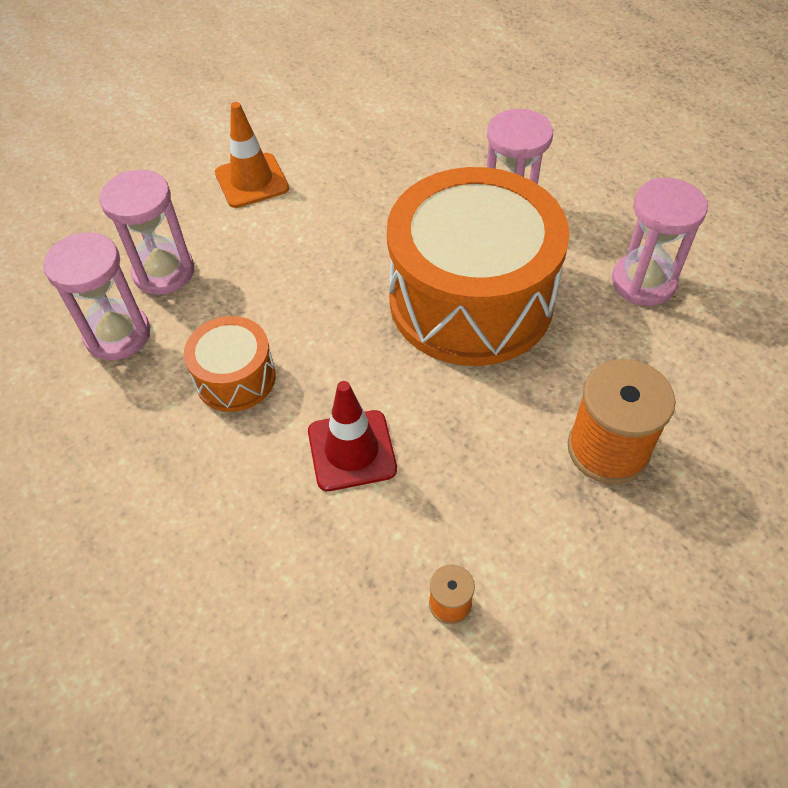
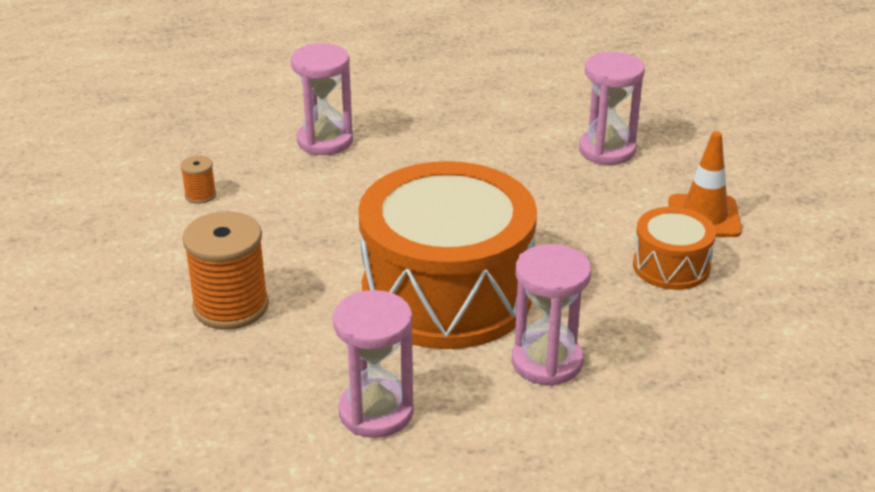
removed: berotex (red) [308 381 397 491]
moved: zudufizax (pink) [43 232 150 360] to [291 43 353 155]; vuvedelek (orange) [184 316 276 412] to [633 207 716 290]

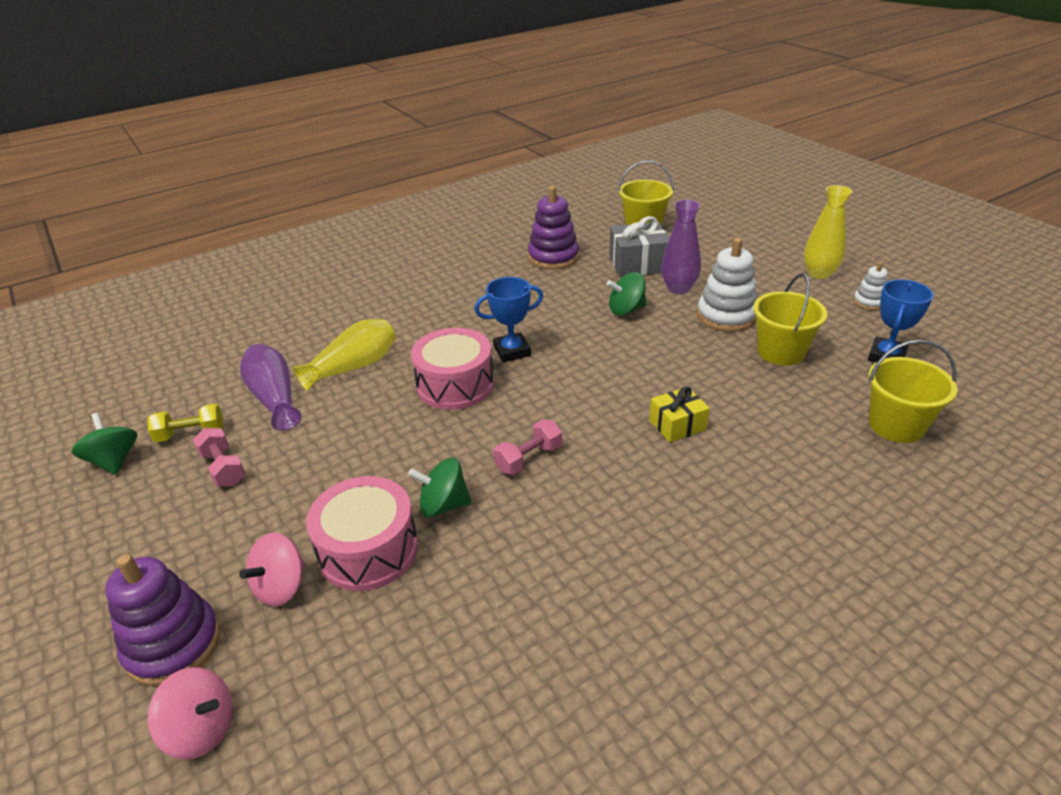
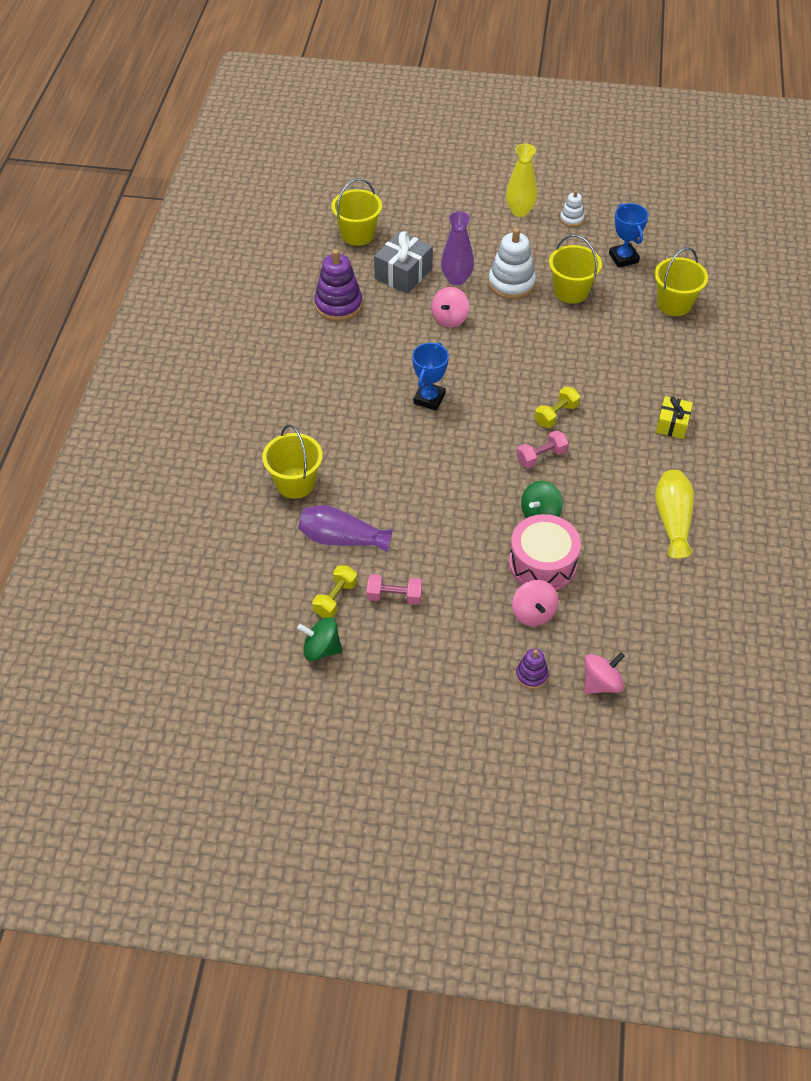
removed: vuvedelek (pink) [411 328 494 410]
added: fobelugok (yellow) [262 425 323 499]; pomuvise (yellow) [535 387 580 428]
moved: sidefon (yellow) [293 319 396 391] to [655 470 694 559]; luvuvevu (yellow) [649 386 710 443] to [656 396 693 439]
recoloured: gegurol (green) [607 272 646 316] to gegurol (pink) [432 287 469 328]
turned: pomuvise (pink) [493 420 562 475] = [516 430 568 468] 60 degrees clockwise
resized: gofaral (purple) [105 554 220 686] = [516 649 549 689] x0.54

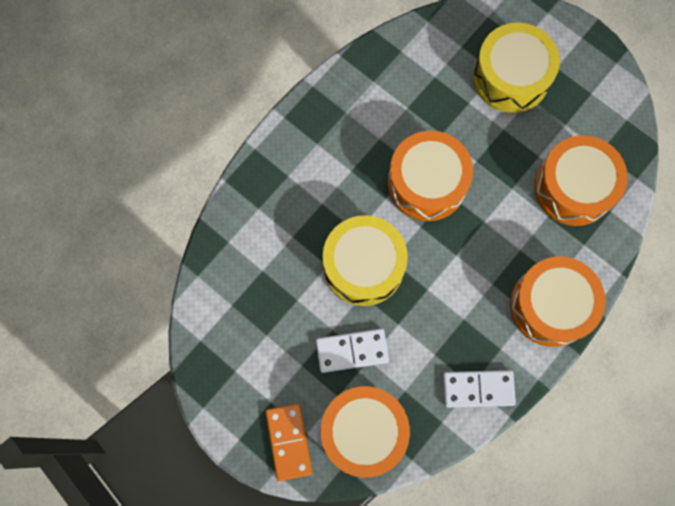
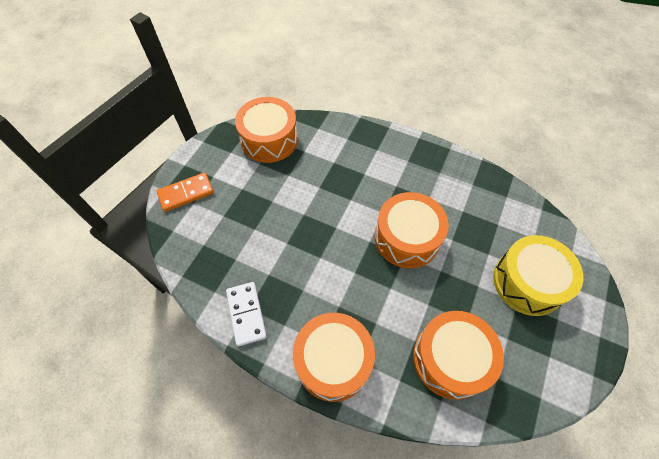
removed: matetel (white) [316 328 389 373]; vuvedelek (yellow) [323 215 408 306]
moved: vuvedelek (orange) [321 386 410 478] to [235 97 298 163]

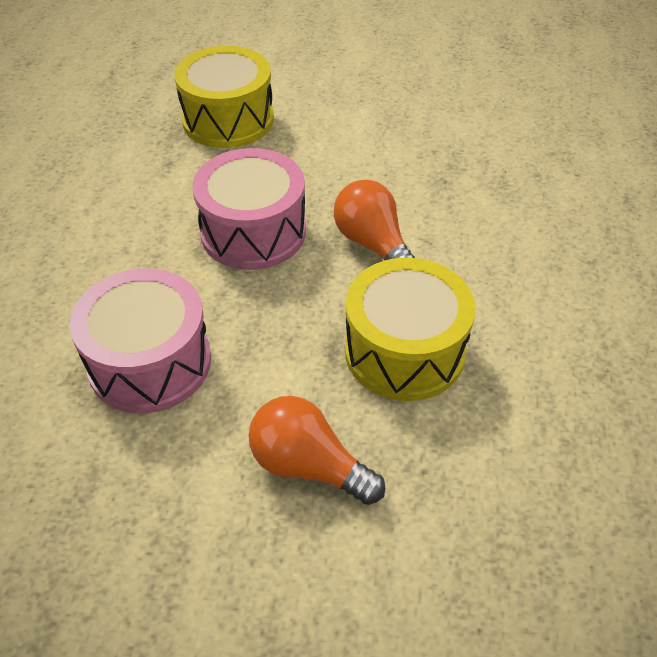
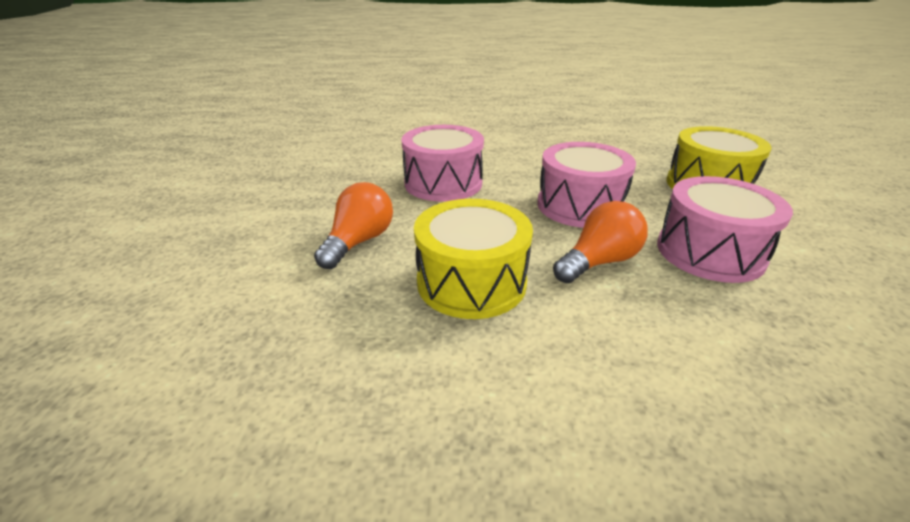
added: vuvedelek (pink) [657 176 793 283]

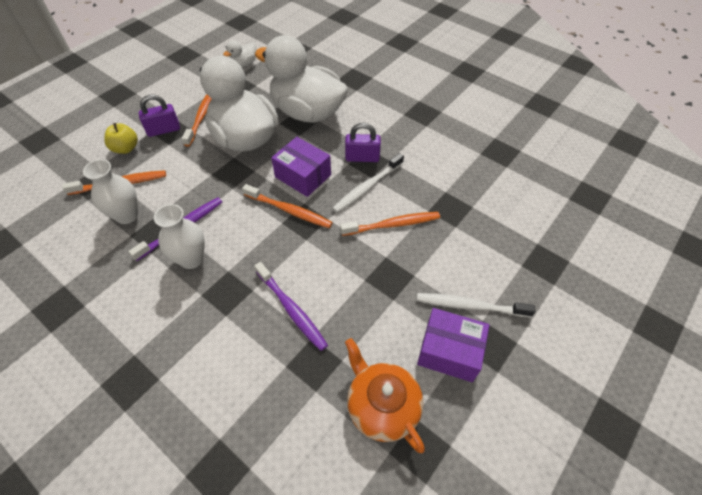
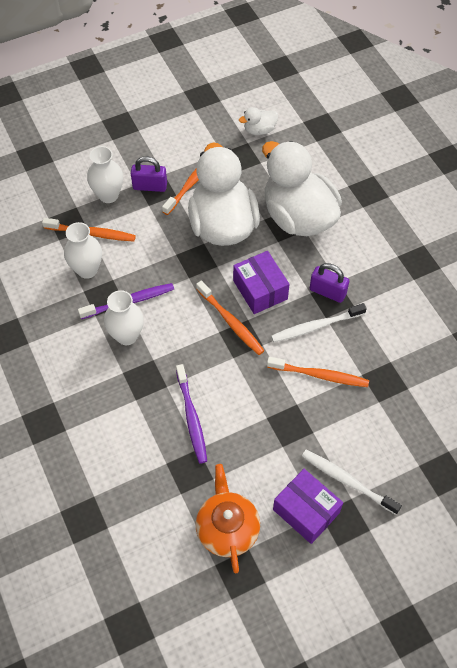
replaced: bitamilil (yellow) [104 123 138 154] to sidefon (white) [87 146 123 203]

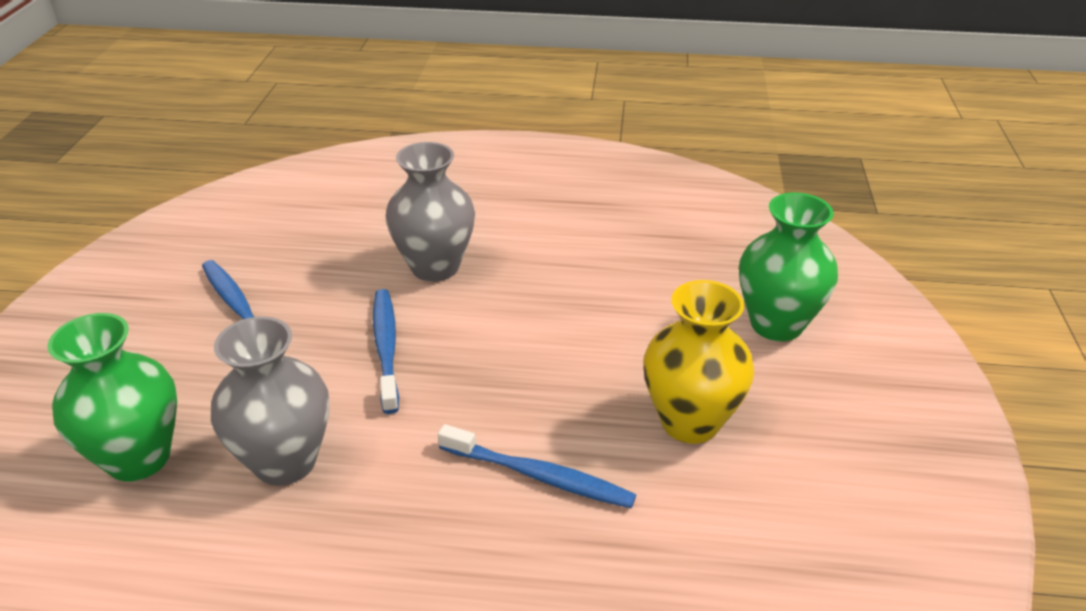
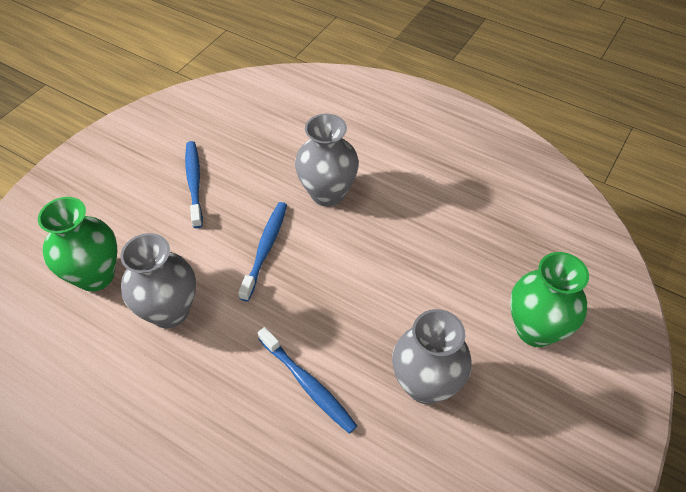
recoloured: sidefon (yellow) [643 280 754 444] to sidefon (grey) [392 309 472 404]

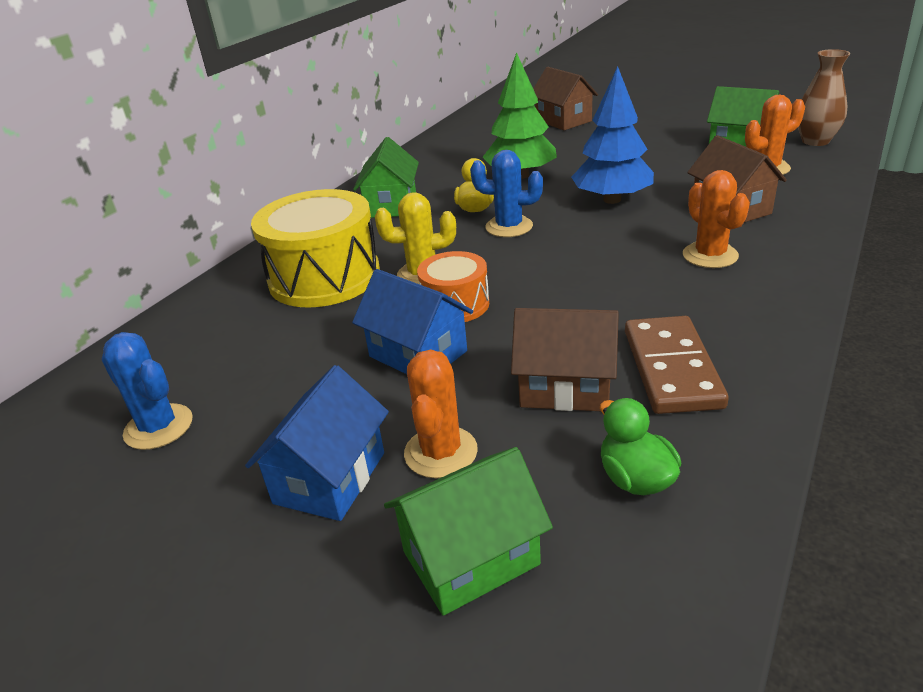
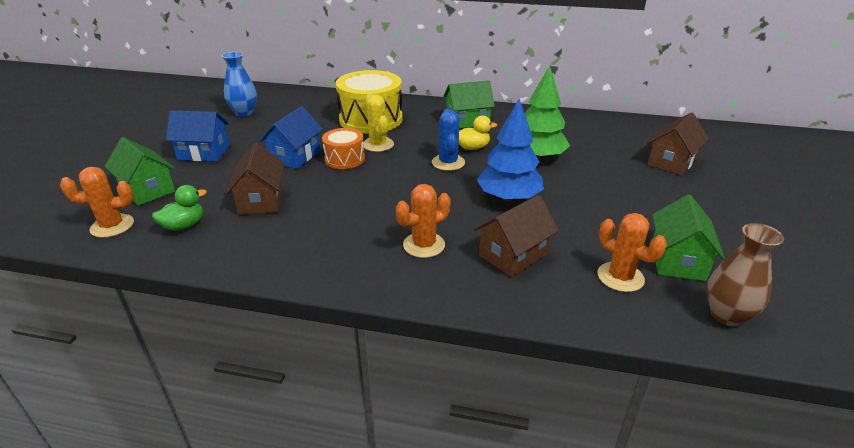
removed: matetel (brown) [625 316 729 414]
moved: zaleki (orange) [404 349 478 478] to [60 167 134 238]
replaced: zaleki (blue) [101 332 193 450] to sidefon (blue) [222 52 257 116]

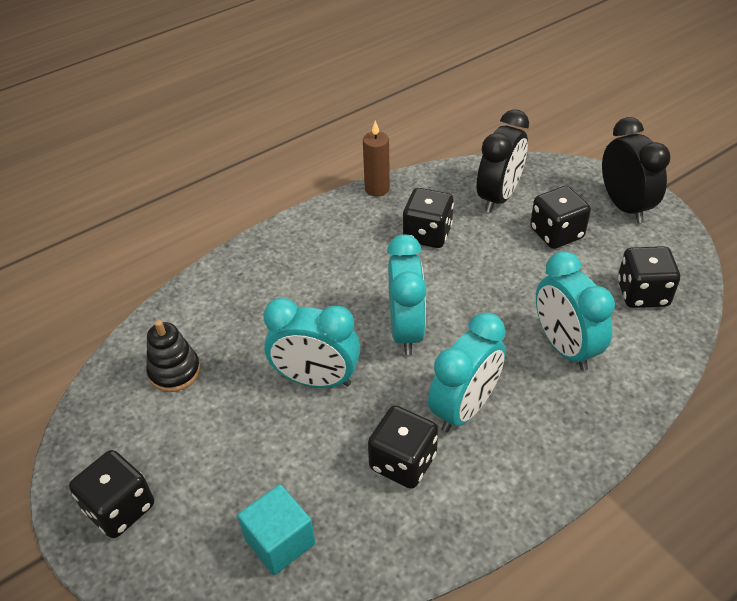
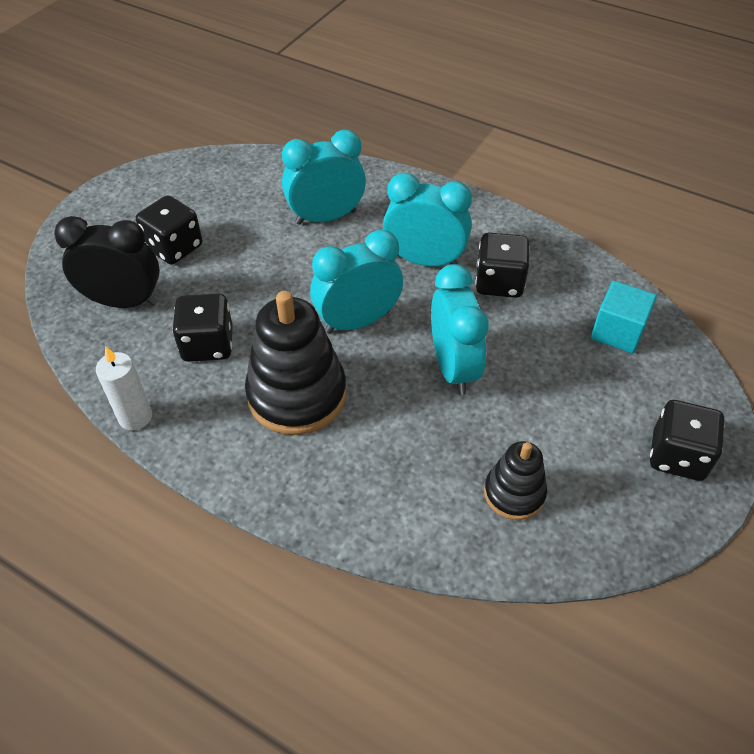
removed: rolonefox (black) [602 117 671 223]; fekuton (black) [618 246 680 308]
added: gofaral (black) [245 291 347 435]
recoloured: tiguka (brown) [363 121 390 197] to tiguka (white) [96 346 152 430]
turned: rolonefox (turquoise) [536 251 615 371] = [282 130 366 225] 150 degrees counterclockwise

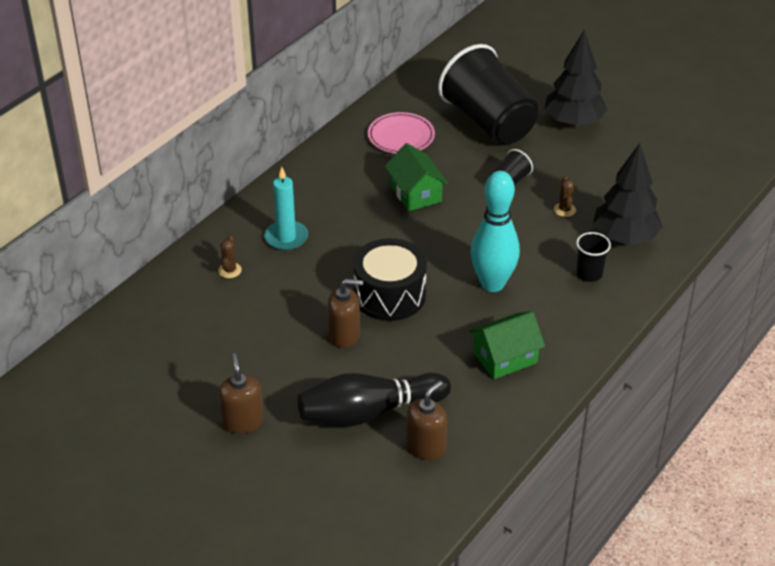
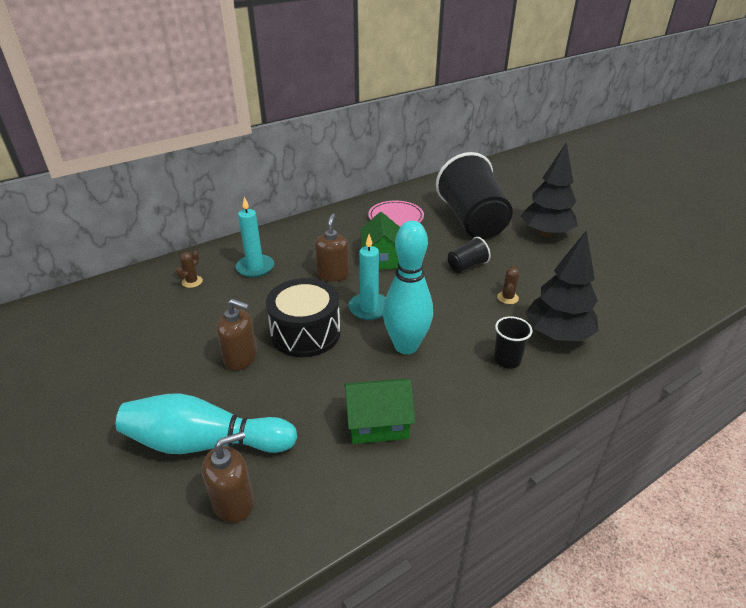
added: tiguka (turquoise) [348 234 386 320]
moved: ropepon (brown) [218 353 264 434] to [315 214 349 281]
recoloured: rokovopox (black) [298 373 451 427] to rokovopox (turquoise) [116 393 298 454]

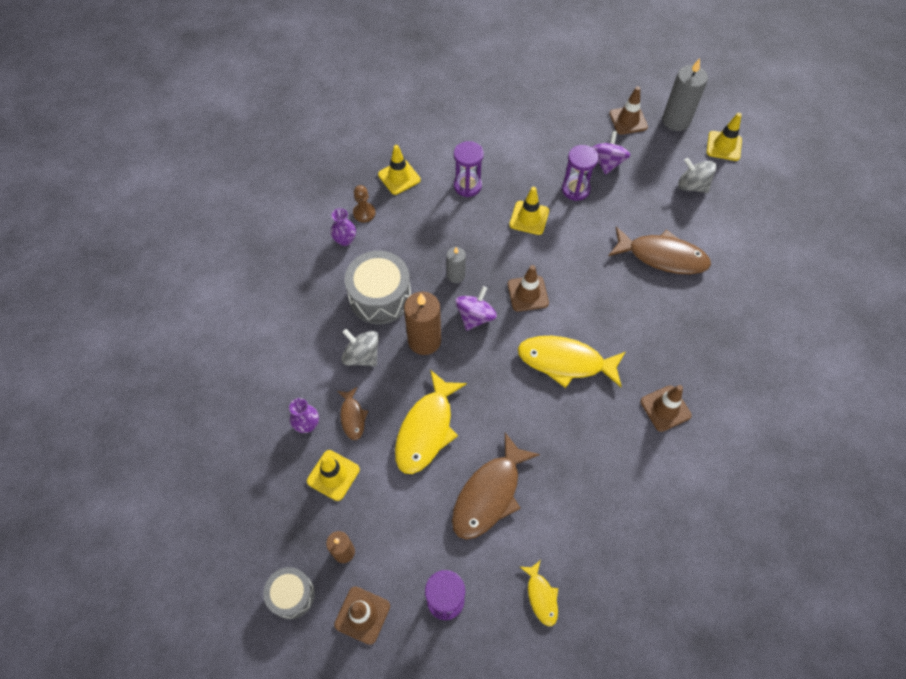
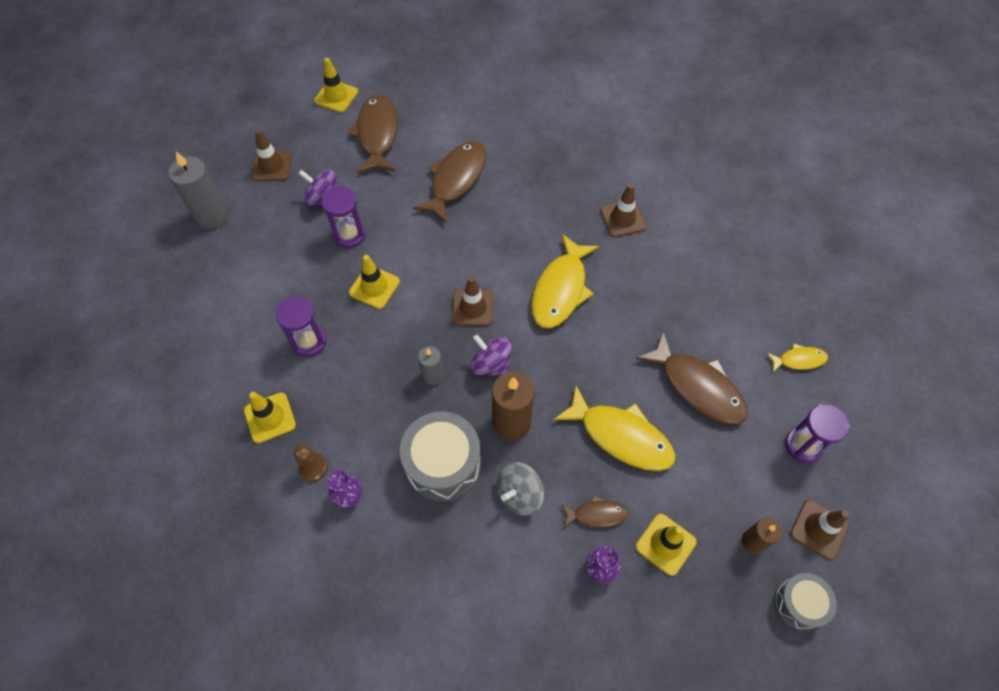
moved: tiguka (grey) [662 58 708 131] to [168 152 229 229]
replaced: gegurol (grey) [678 158 716 193] to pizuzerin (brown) [348 94 398 173]

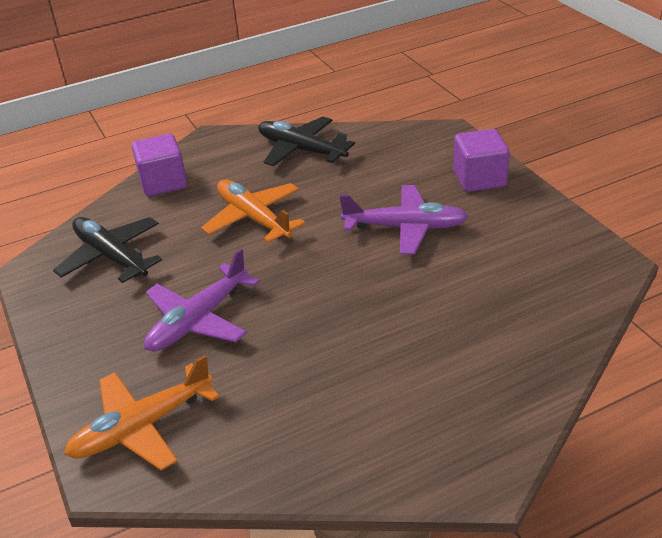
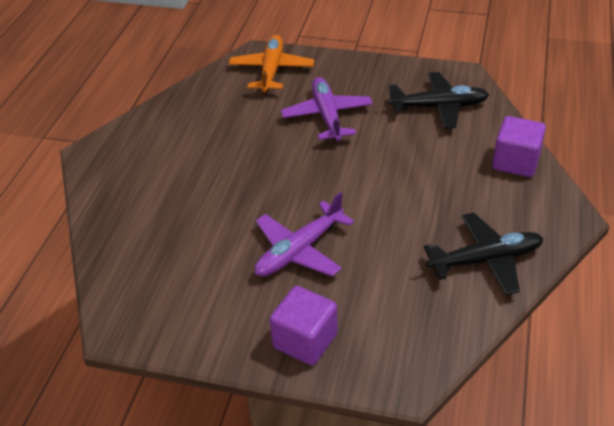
removed: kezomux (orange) [201 180 305 243]

